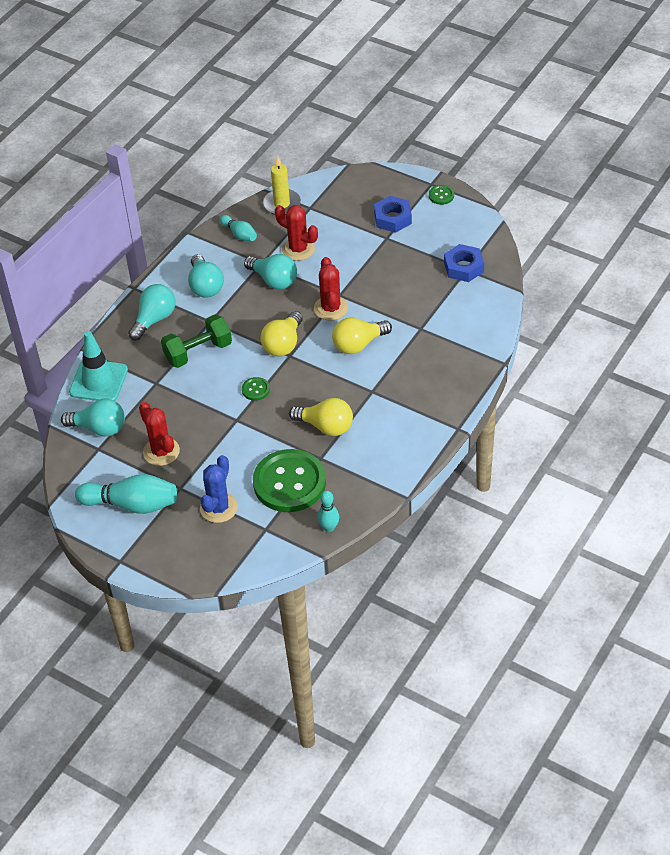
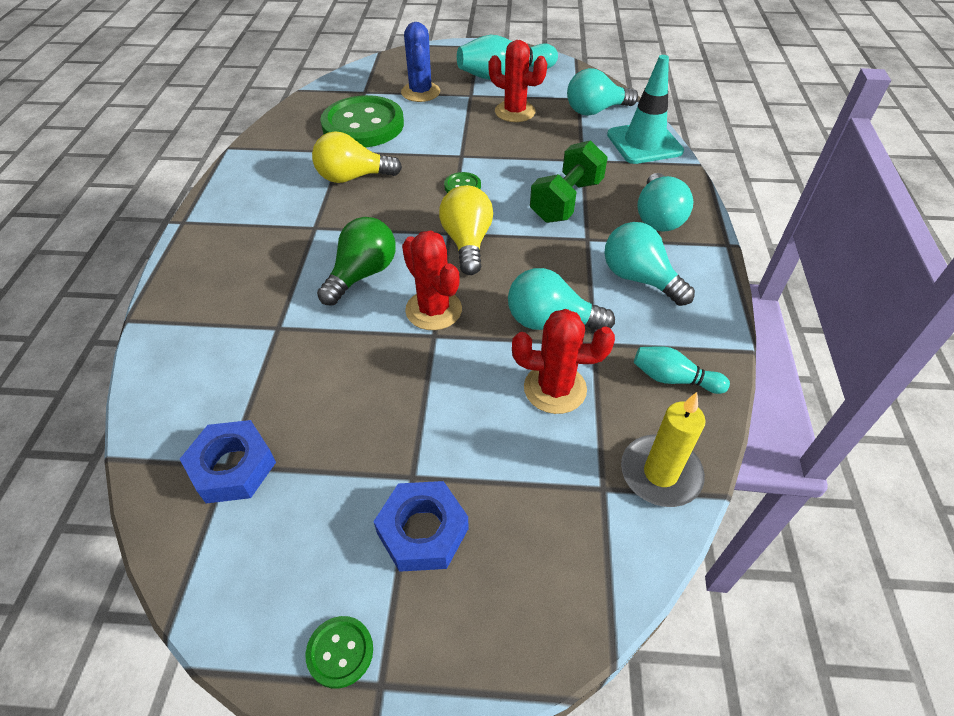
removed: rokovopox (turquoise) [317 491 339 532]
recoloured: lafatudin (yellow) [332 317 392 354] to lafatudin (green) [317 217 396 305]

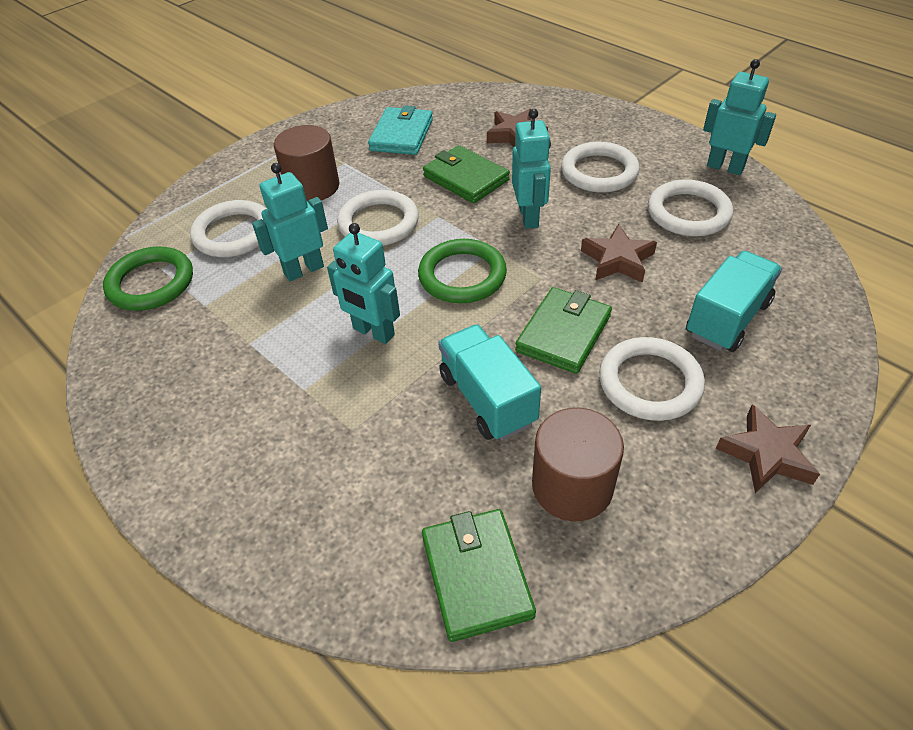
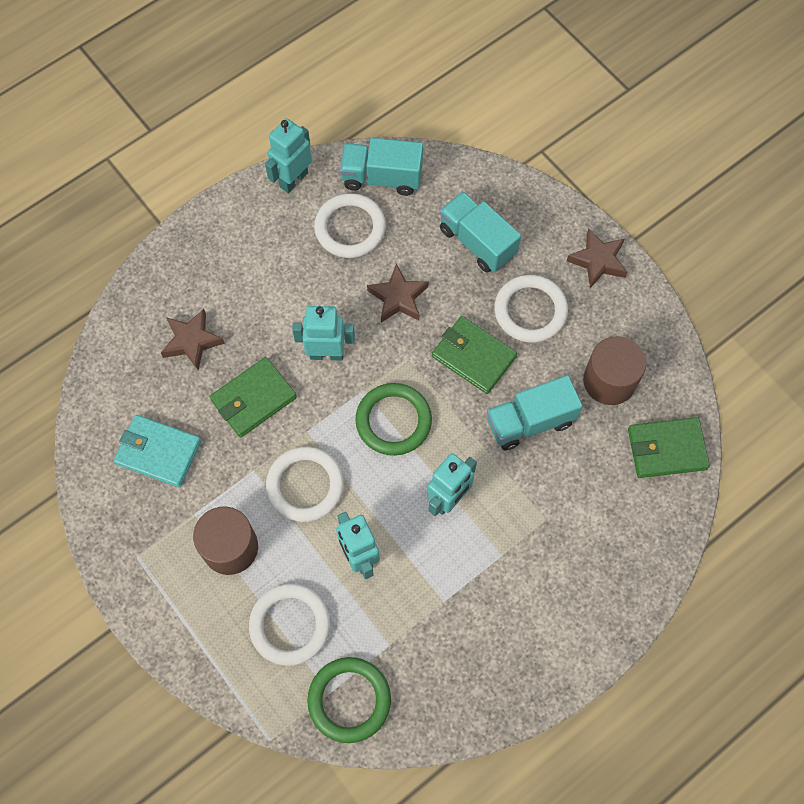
removed: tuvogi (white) [561 142 640 193]
added: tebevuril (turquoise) [340 138 423 196]

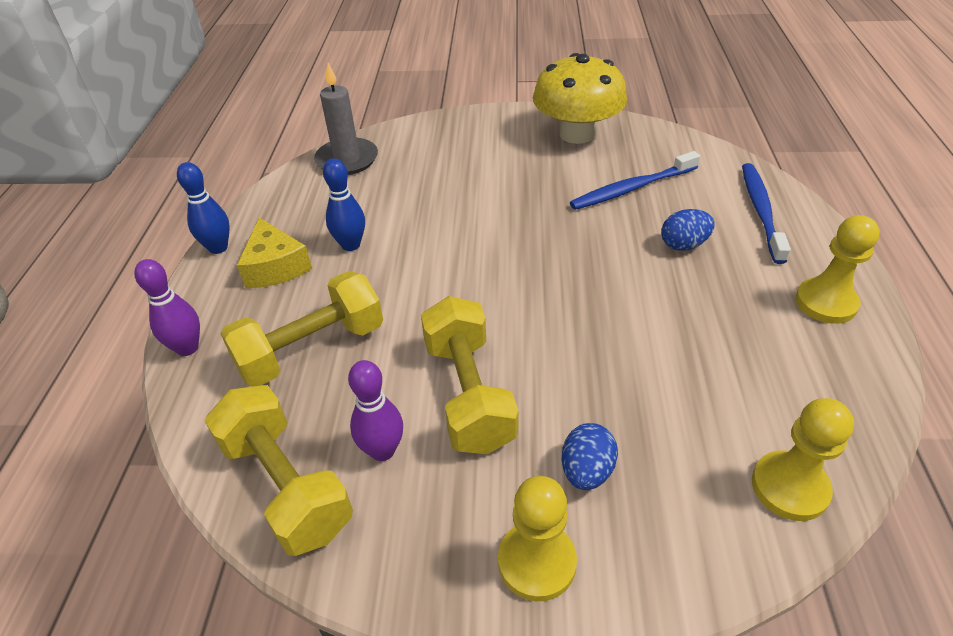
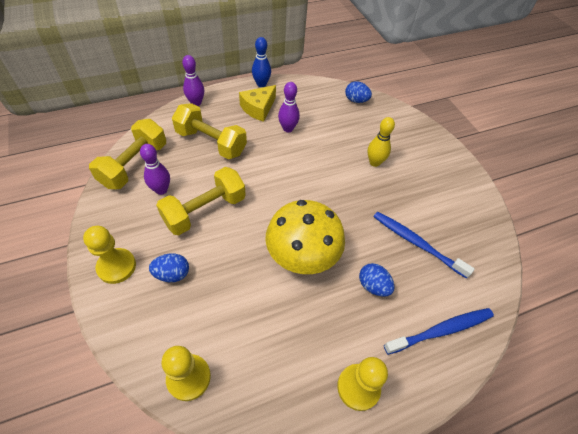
added: rokovopox (yellow) [367 117 395 167]
moved: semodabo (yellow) [533 53 627 144] to [266 200 345 274]
replaced: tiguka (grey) [314 63 378 175] to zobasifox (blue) [345 81 372 103]
recoloured: rokovopox (blue) [323 158 365 251] to rokovopox (purple) [278 82 300 132]

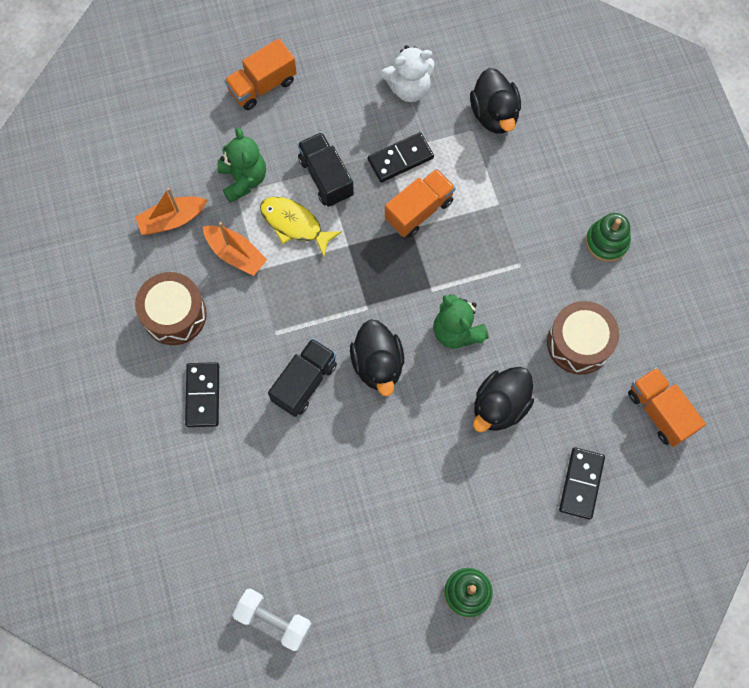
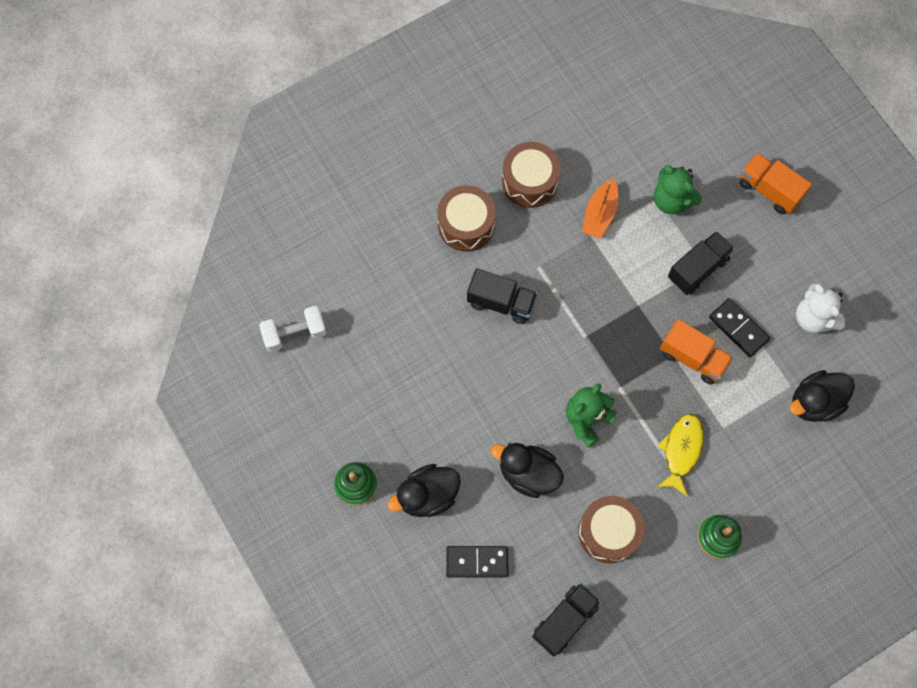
removed: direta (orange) [135 188 208 235]
moved: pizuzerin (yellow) [260 197 342 257] to [657 414 704 497]; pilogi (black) [350 319 404 396] to [387 464 461 517]
replaced: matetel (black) [185 362 219 427] to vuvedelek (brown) [437 185 496 252]
recoloured: tebevuril (orange) [628 367 706 447] to tebevuril (black) [532 583 601 657]
turned: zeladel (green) [218 128 266 203] = [654 165 702 214] 75 degrees clockwise; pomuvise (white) [233 589 312 651] = [259 306 327 352] 60 degrees clockwise

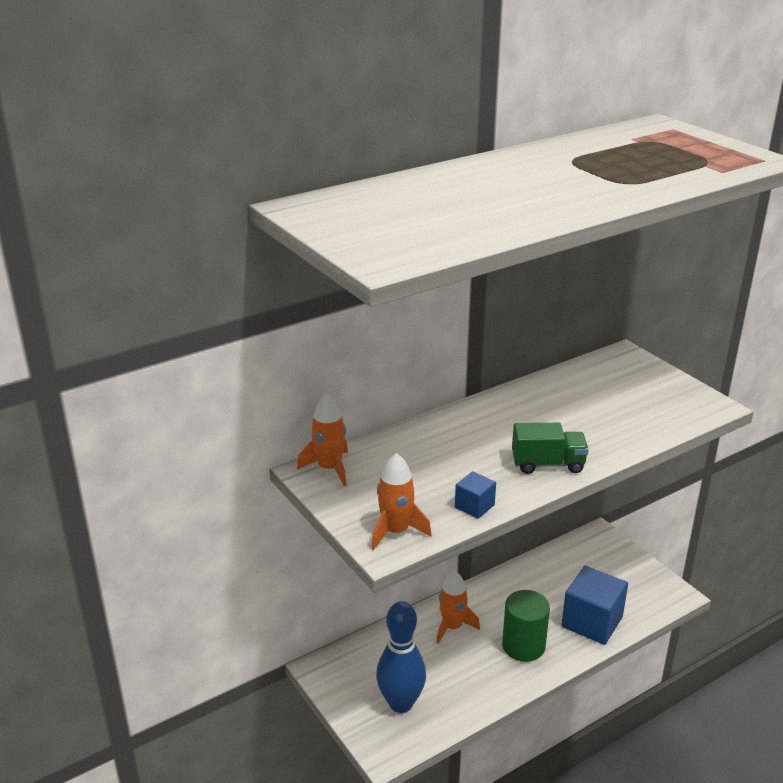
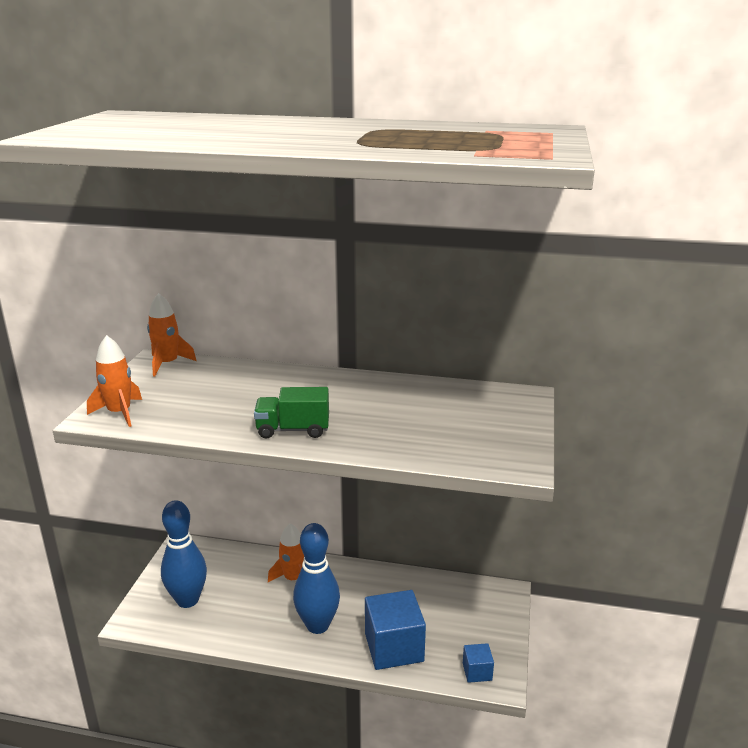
moved: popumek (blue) [455 471 496 519] to [463 643 494 683]
replaced: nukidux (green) [502 590 550 662] to rokovopox (blue) [293 523 340 634]
turned: tebevuril (green) [512 423 589 474] = [254 387 329 439] 135 degrees clockwise

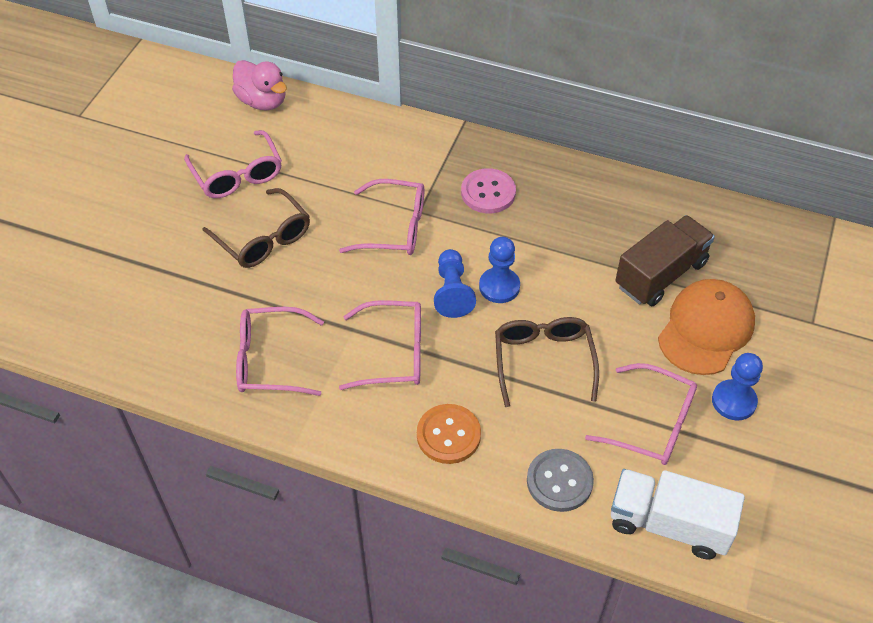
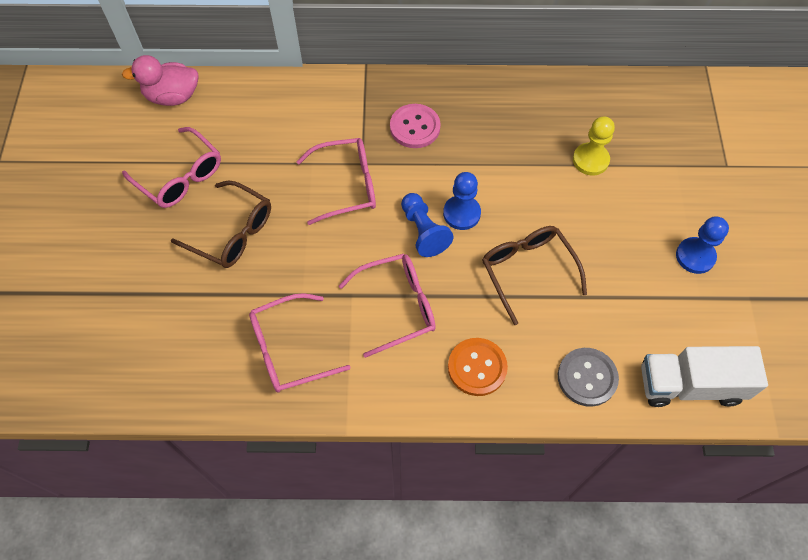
removed: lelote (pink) [585 363 697 465]; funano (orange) [658 279 755 375]
replaced: tebevuril (brown) [615 215 715 306] to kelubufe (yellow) [573 117 615 176]
turned: pilogi (pink) [232 60 287 110] = [122 55 198 106] 150 degrees clockwise

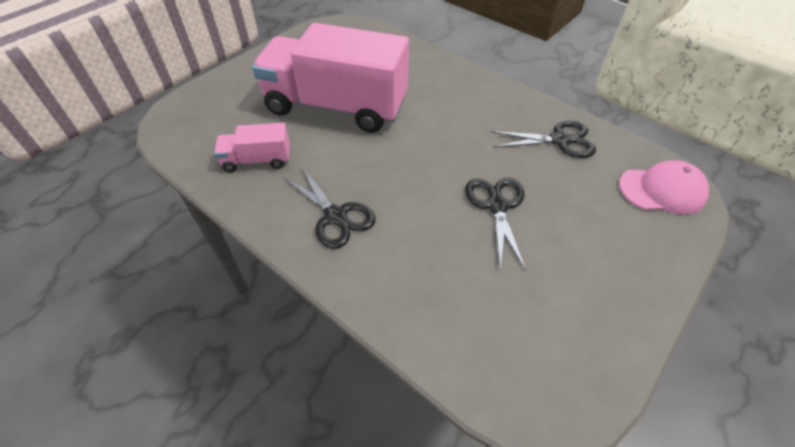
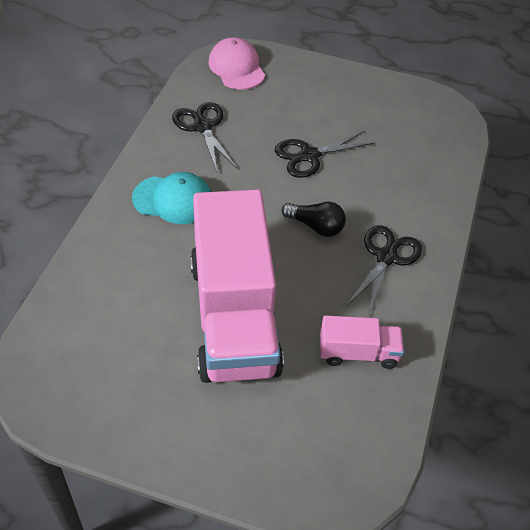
added: funano (turquoise) [132 172 211 224]; lafatudin (black) [281 202 346 237]
turned: tebevuril (pink) [214 123 290 172] = [320 315 404 369] 60 degrees counterclockwise

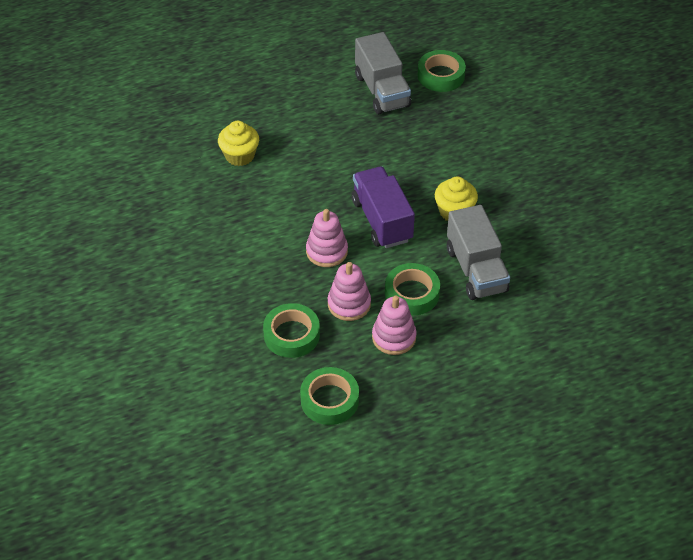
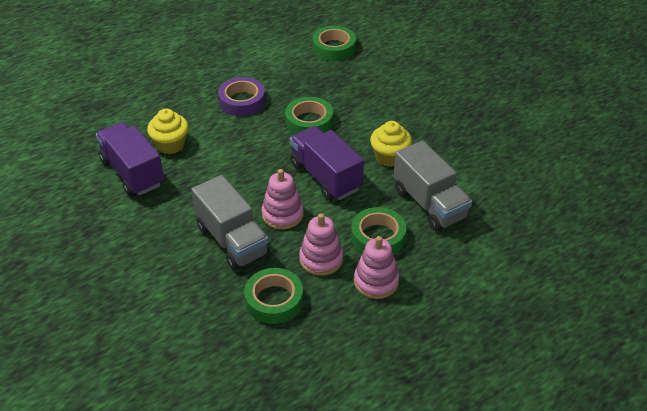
added: tebevuril (purple) [96 122 164 196]; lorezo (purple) [218 77 265 116]
moved: lorezo (green) [300 367 359 425] to [285 97 333 134]; tebevuril (grey) [355 32 411 114] to [191 175 270 270]

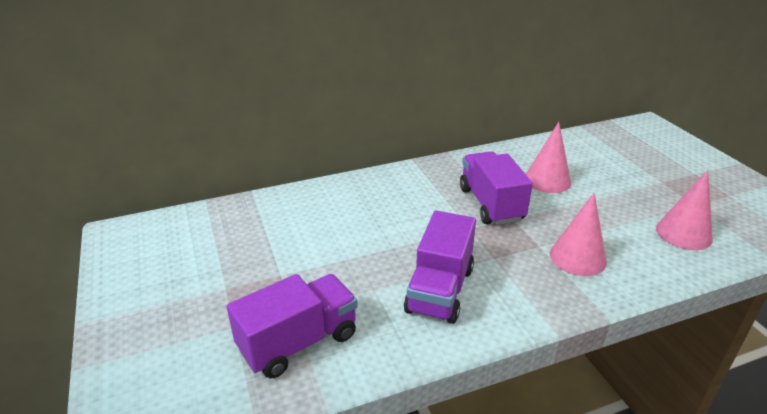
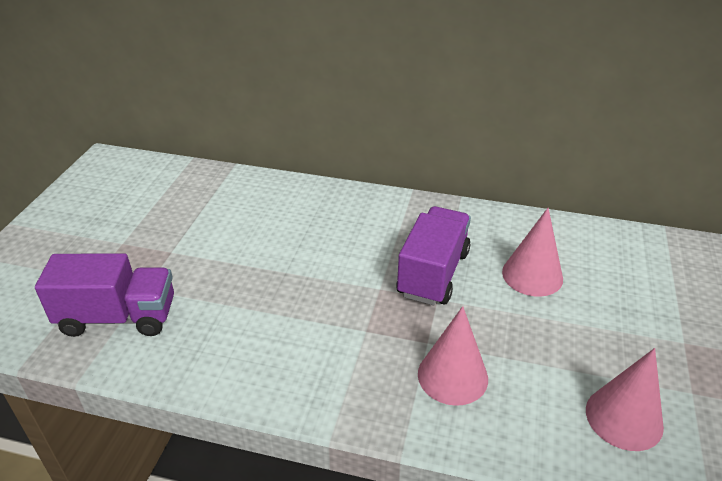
removed: tebevuril (purple) [404 211 476 324]

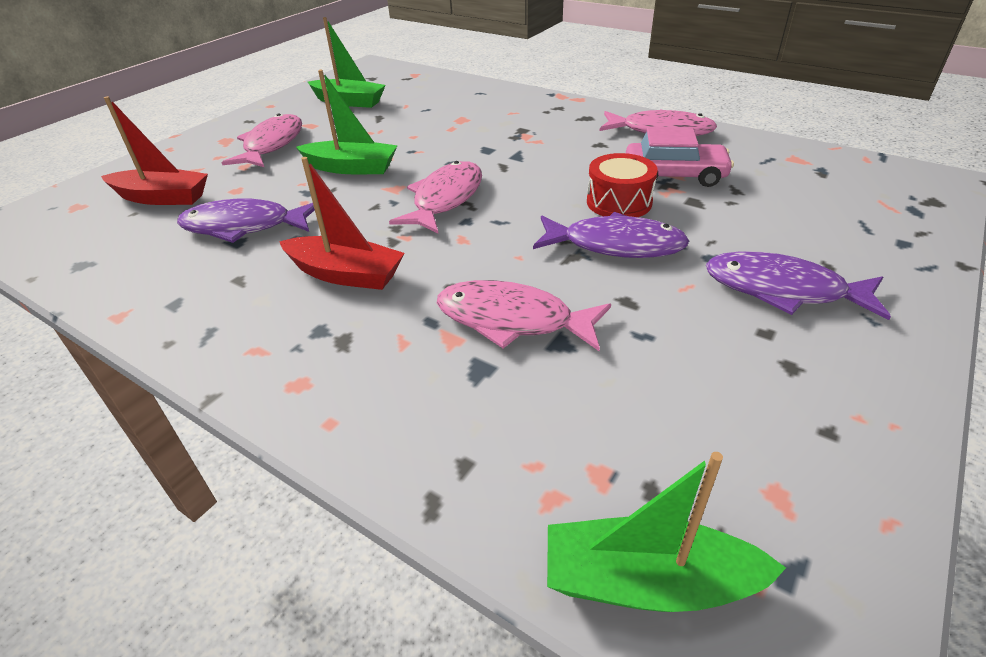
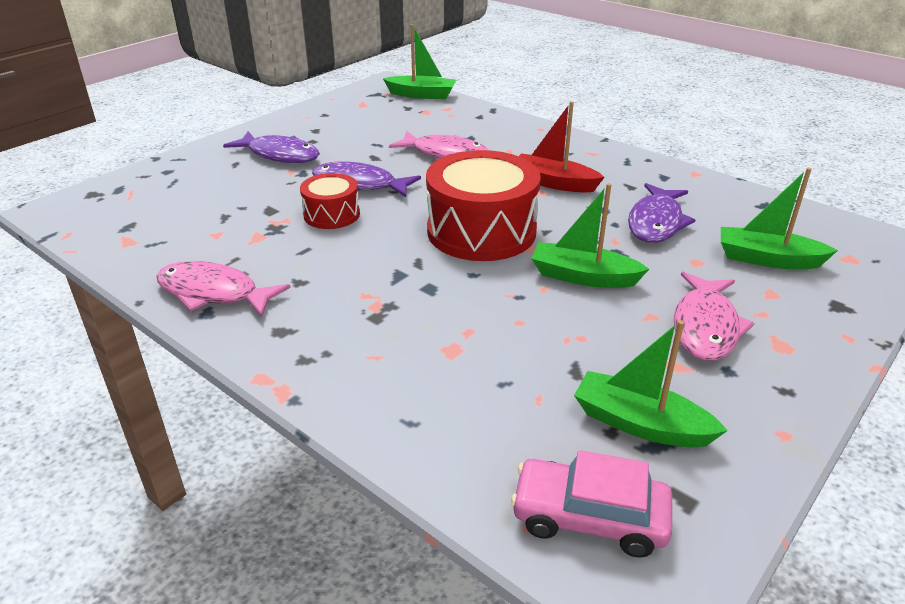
moved: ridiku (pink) [626 128 734 187] to [511 450 672 558]
replaced: pizuzerin (pink) [389 161 482 233] to vuvedelek (red) [426 150 540 261]
recoloured: direta (red) [101 96 208 205] to direta (green) [721 168 838 269]
turned: pizuzerin (purple) [177 198 315 243] = [628 183 695 243] 105 degrees clockwise

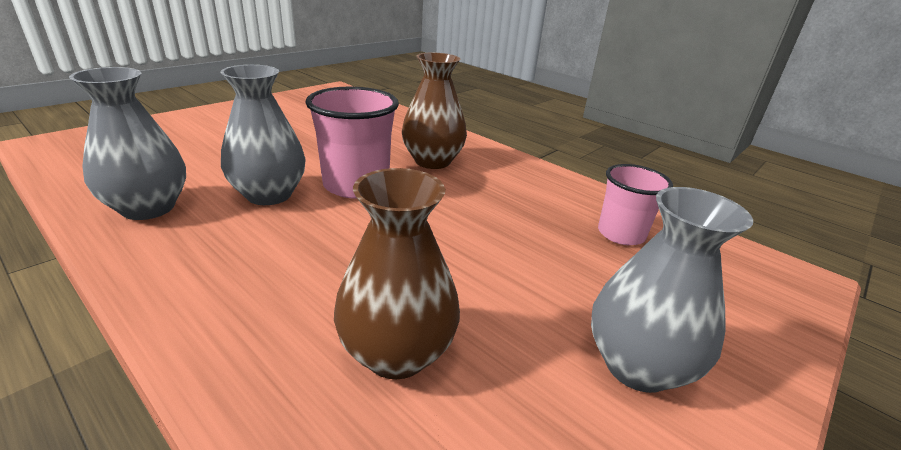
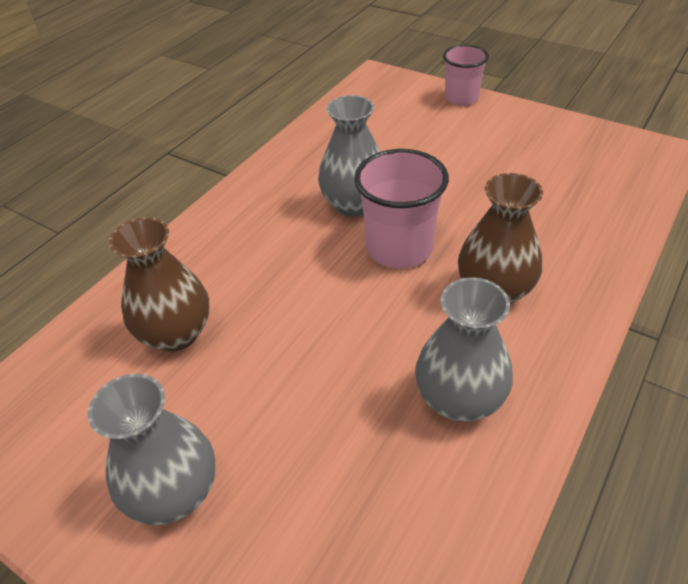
moved: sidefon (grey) [69 67 186 220] to [415 277 513 422]; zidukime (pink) [598 164 673 245] to [443 45 489 106]

